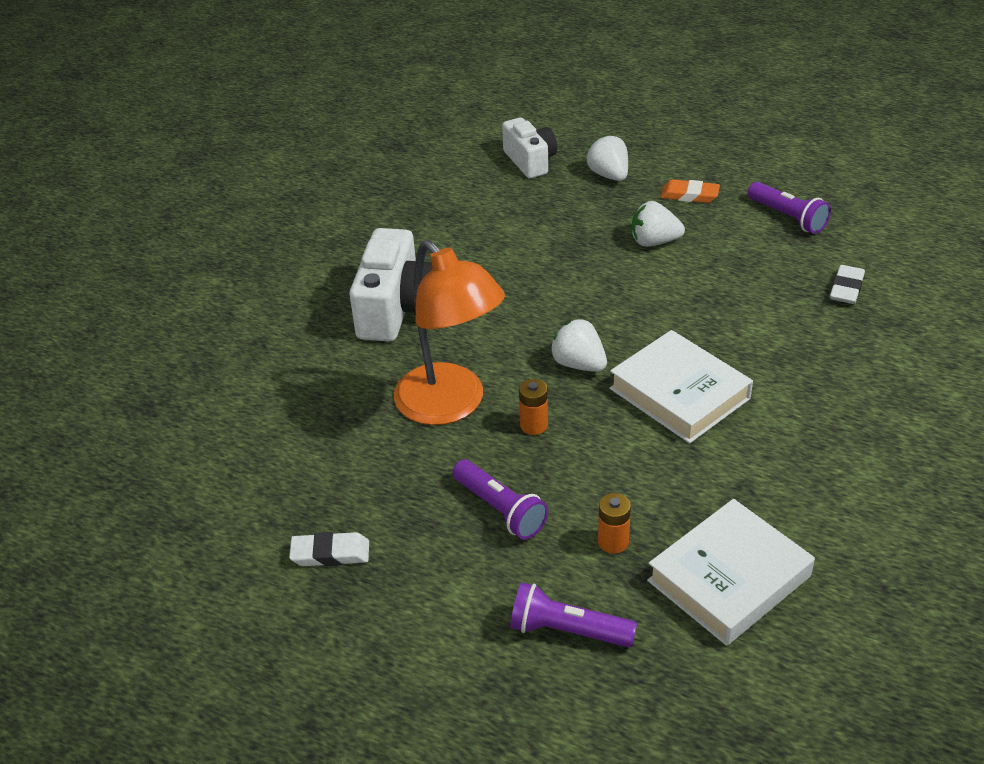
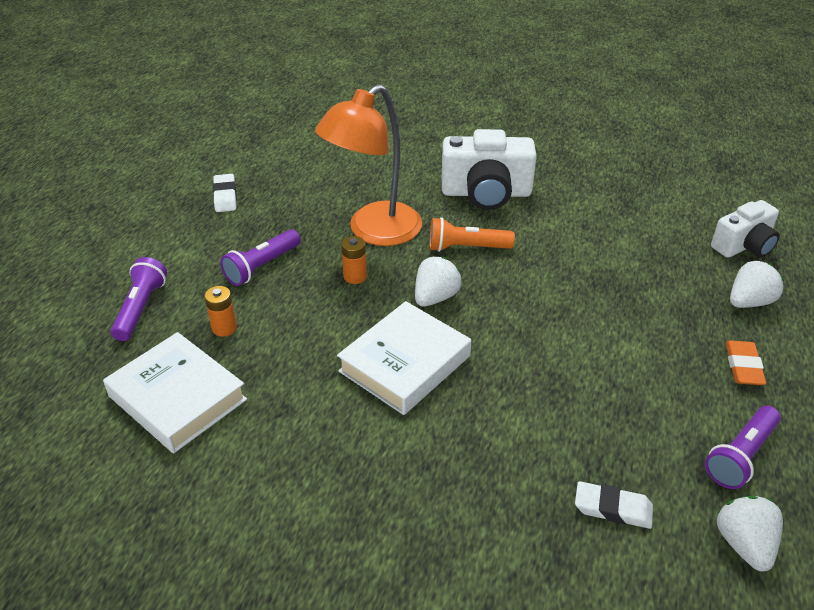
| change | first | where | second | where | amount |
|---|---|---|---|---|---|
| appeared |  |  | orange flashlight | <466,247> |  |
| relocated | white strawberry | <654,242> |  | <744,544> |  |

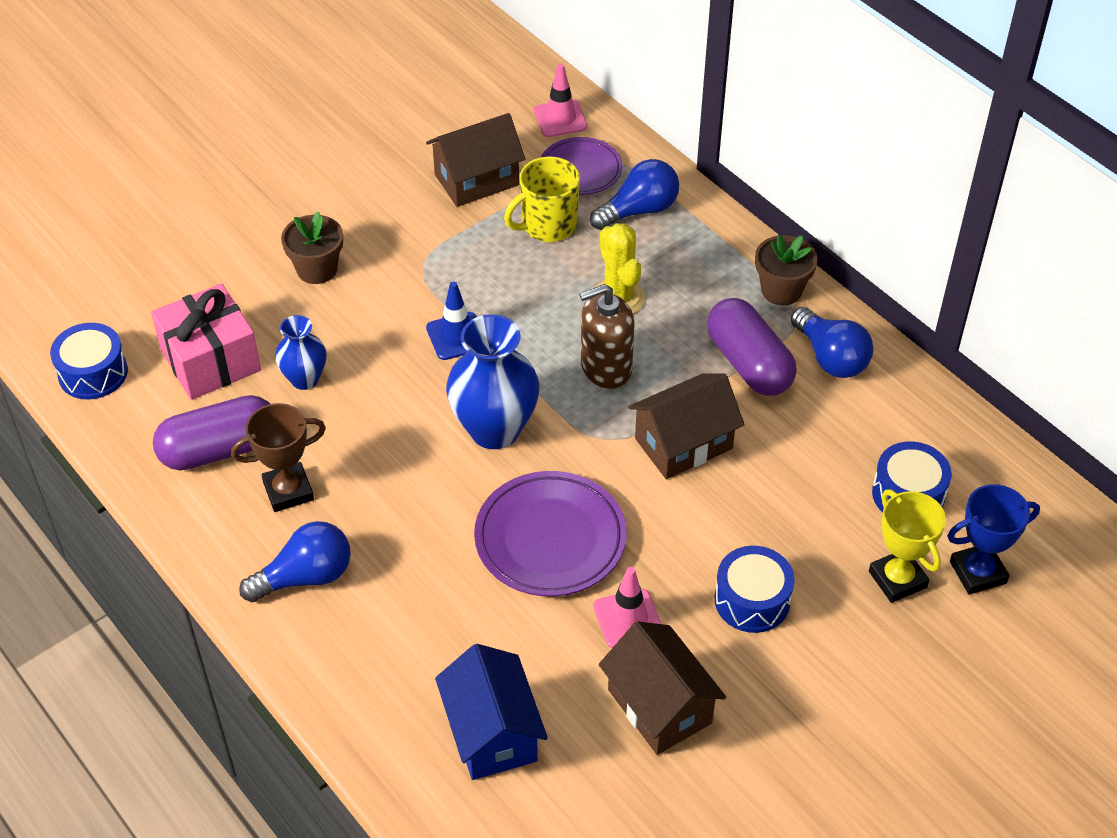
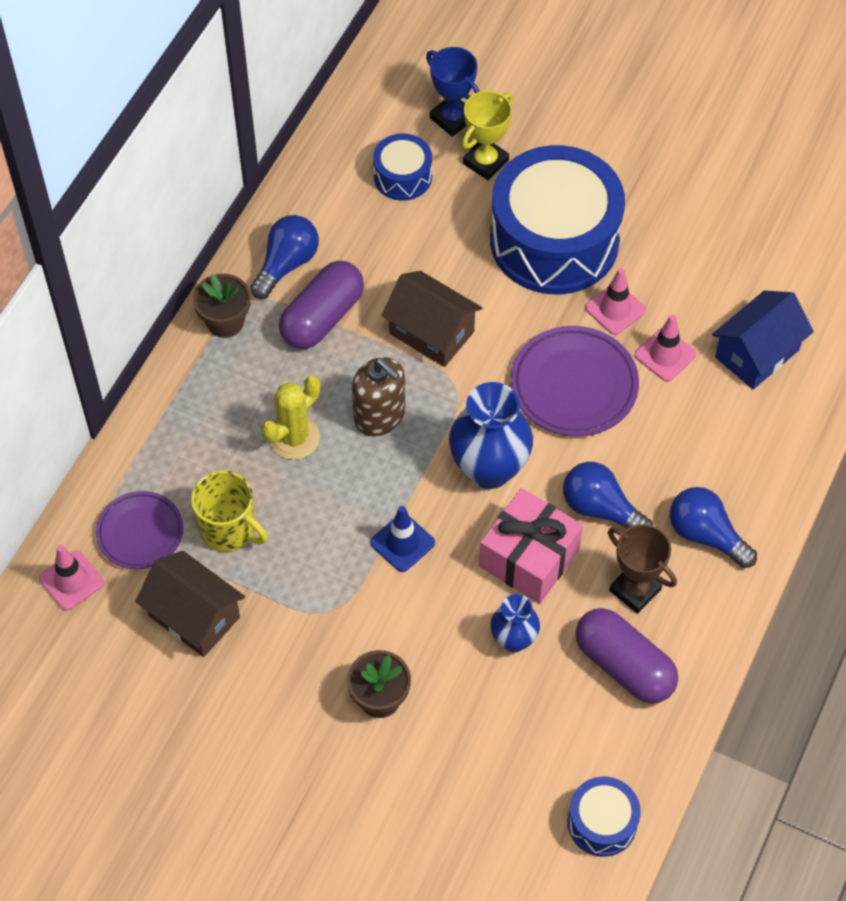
| change | first | where | second | where | amount |
|---|---|---|---|---|---|
| relocated | pink gift | <211,360> |  | <529,558> |  |
| size | blue drum | <752,600> |  | <554,240> | x2.17 |
| relocated | blue light bulb | <639,210> |  | <600,508> |  |
| appeared |  |  | pink traffic cone | <665,355> |  |
| missing | brown house | <659,706> |  |  |  |

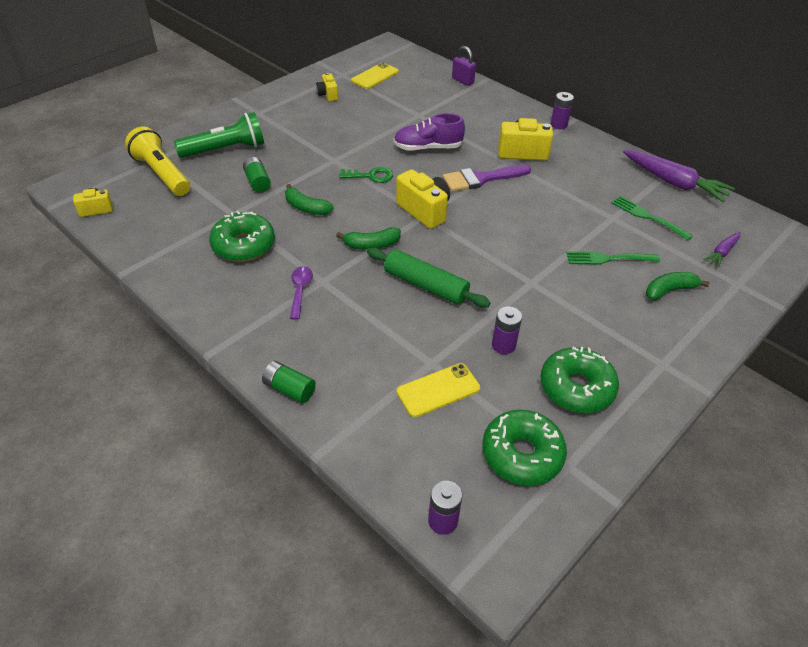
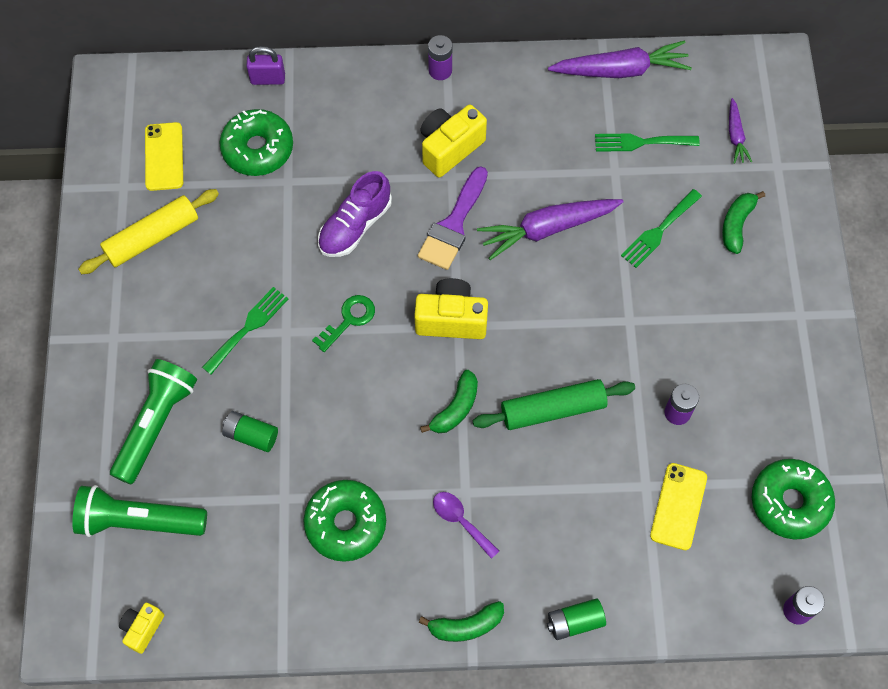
| change | first | where | second | where | amount |
|---|---|---|---|---|---|
| colour | yellow flashlight | <162,174> | green flashlight | <139,520> |  |
| exchanged | yellow camera | <327,95> | yellow rolling pin | <152,237> |  |
| appeared |  |  | green fork | <248,327> |  |
| relocated | green donut | <576,388> |  | <258,149> |  |
| relocated | green banana | <306,208> |  | <466,625> |  |
| appeared |  |  | purple carrot | <547,229> |  |

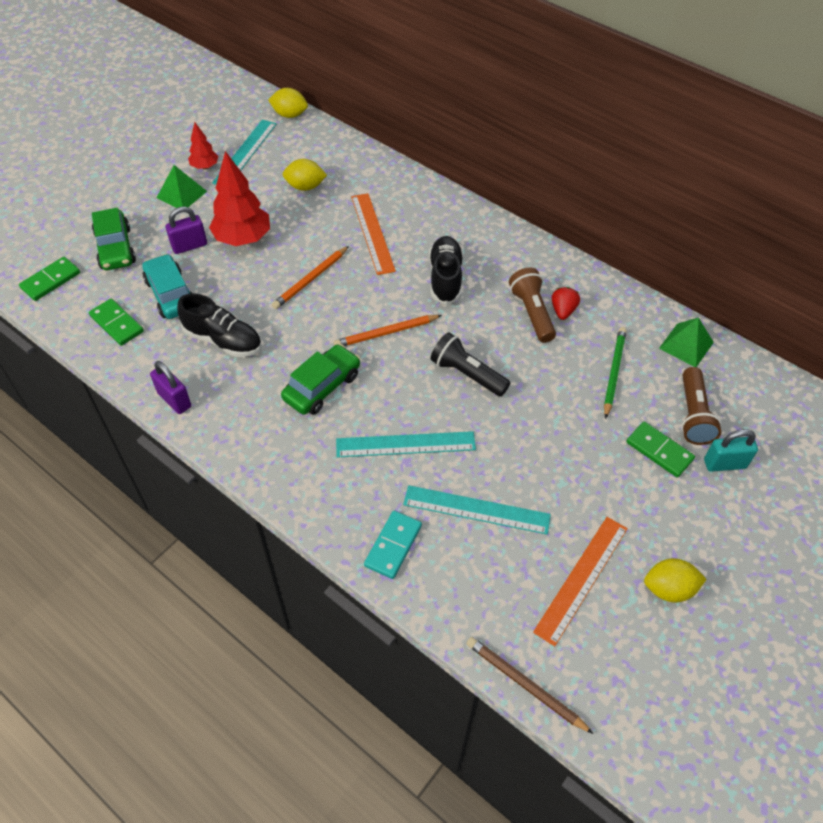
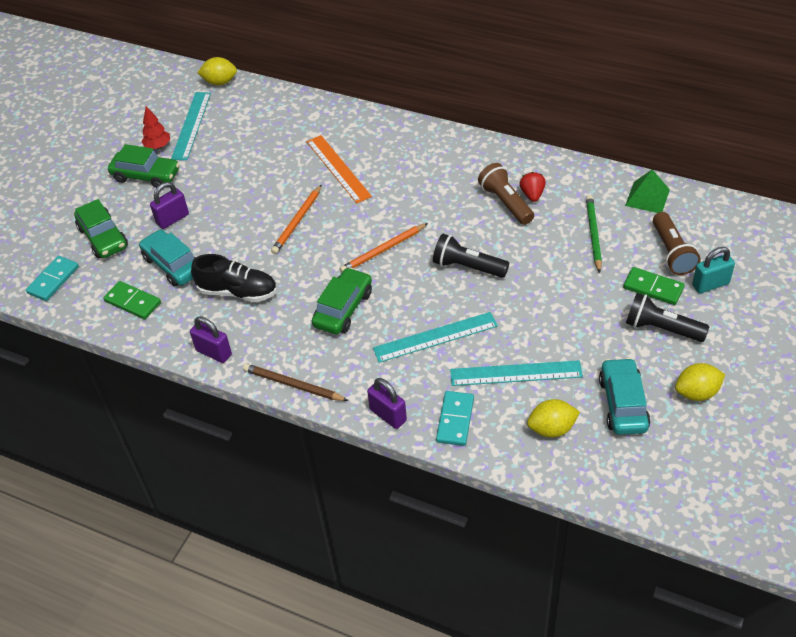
| change | first | where | second | where | amount |
|---|---|---|---|---|---|
| colour | green domino | <51,281> | turquoise domino | <53,280> |  |
| exchanged | green pyramid | <182,194> | green car | <146,176> |  |
| relocated | brown pencil | <525,685> |  | <293,385> |  |
| appeared |  |  | purple padlock | <388,415> |  |
| relocated | yellow lemon | <305,187> |  | <552,429> |  |
| exchanged | orange ruler | <581,578> | turquoise car | <623,404> |  |
| appeared |  |  | black flashlight | <661,328> |  |
| missing | red tree | <243,239> |  |  |  |
| missing | black shoe | <445,278> |  |  |  |

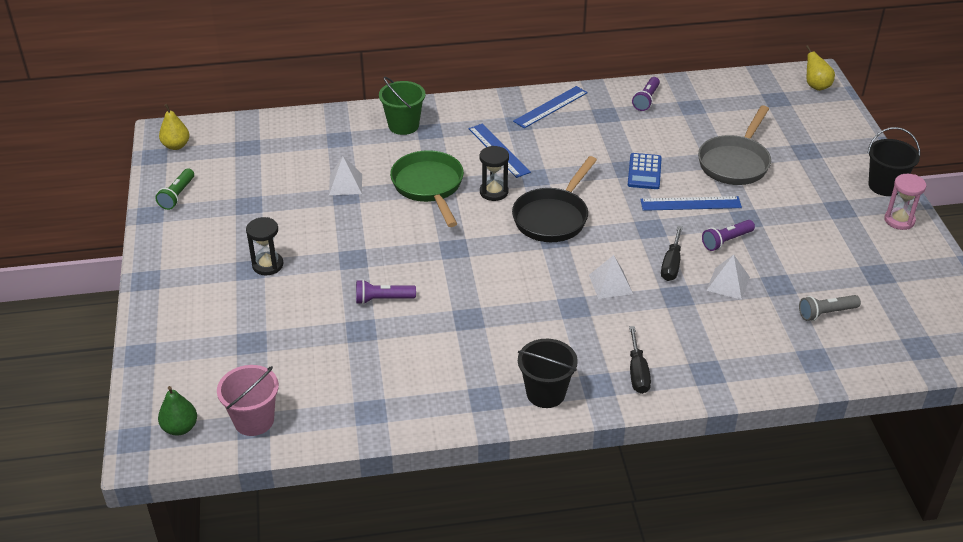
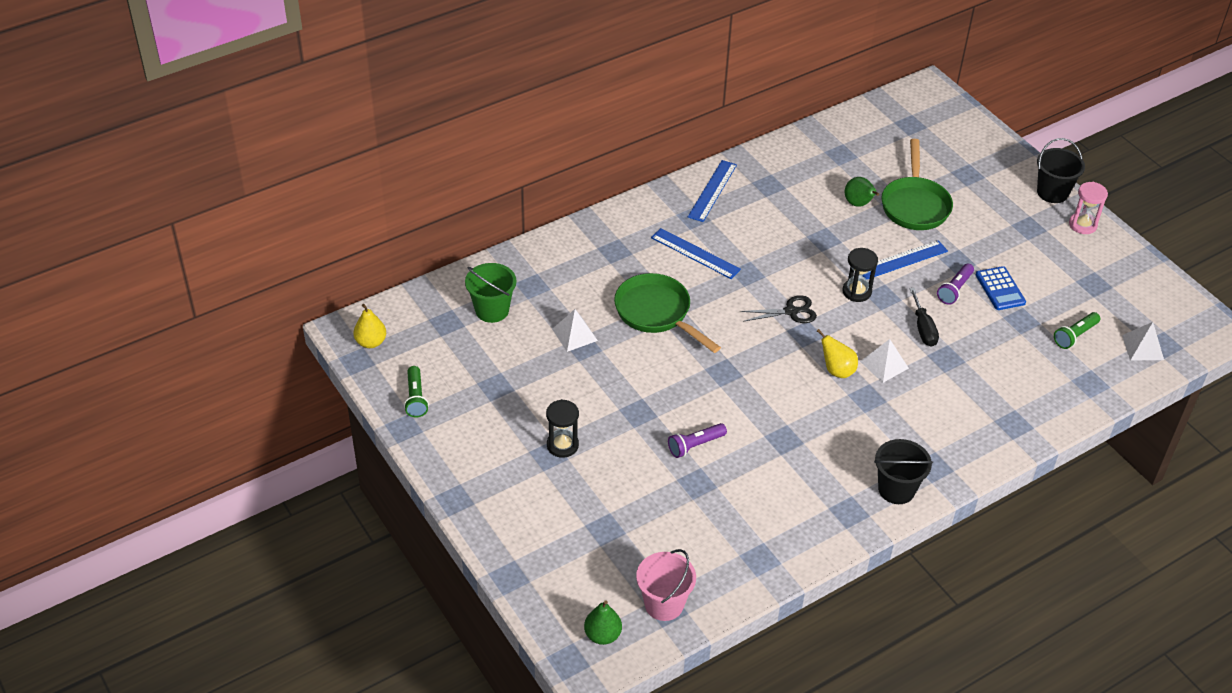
| change | first | where | second | where | amount |
|---|---|---|---|---|---|
| relocated | green bucket | <403,125> |  | <492,310> |  |
| exchanged | black pan | <553,217> | black scissors | <791,311> |  |
| relocated | yellow pear | <816,86> |  | <837,370> |  |
| relocated | black hourglass | <494,192> |  | <856,292> |  |
| appeared |  |  | green pear | <858,204> |  |
| colour | grey pan | <735,162> | green pan | <915,205> |  |
| relocated | blue calculator | <644,172> |  | <1000,289> |  |
| colour | grey flashlight | <826,313> | green flashlight | <1075,336> |  |
| relocated | white pyramid | <728,283> |  | <1143,347> |  |
| missing | black screwdriver | <637,372> |  |  |  |
| missing | purple flashlight | <646,100> |  |  |  |

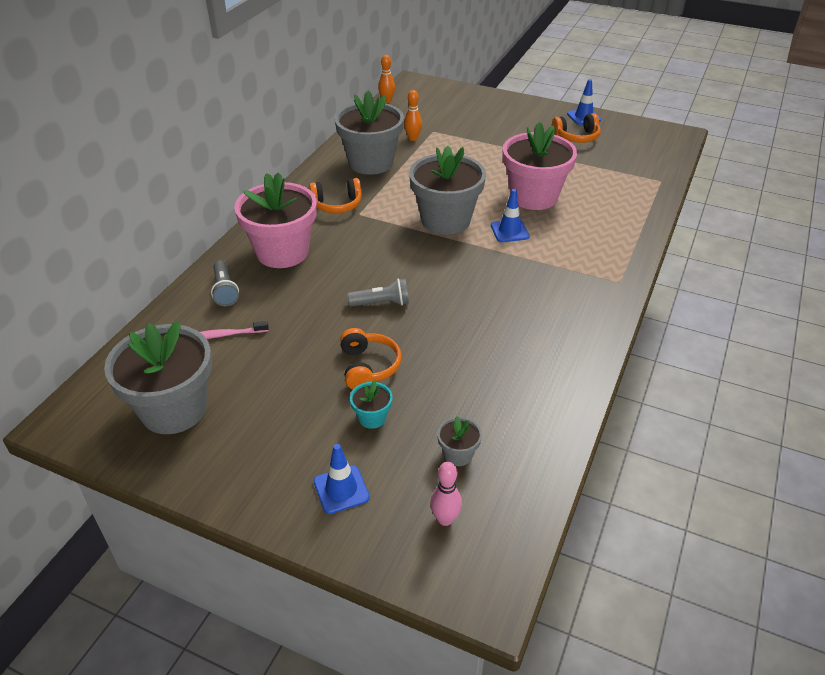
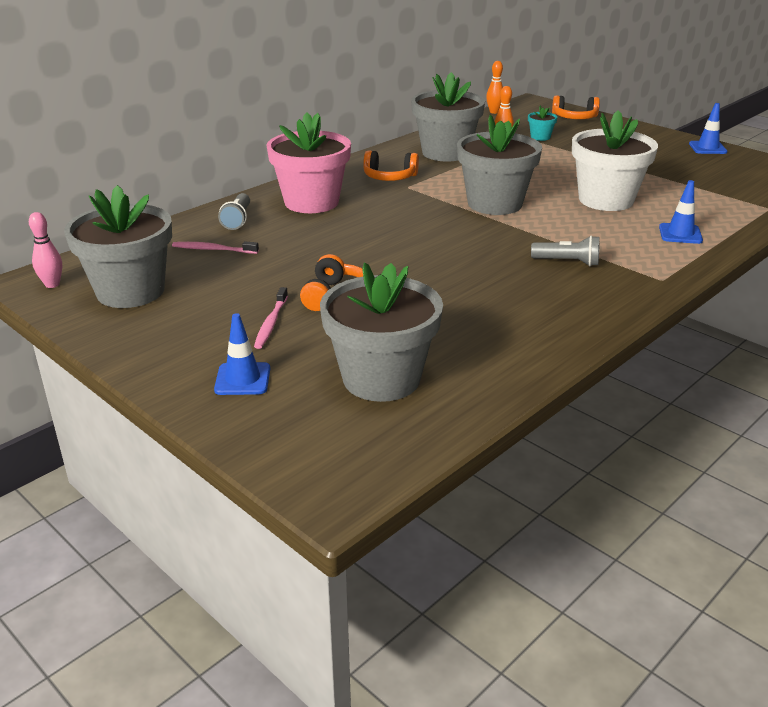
| change | first | where | second | where | amount |
|---|---|---|---|---|---|
| relocated | pink bowling pin | <445,519> |  | <52,284> |  |
| appeared |  |  | pink toothbrush | <271,323> |  |
| size | grey flower pot | <458,454> |  | <381,378> | x2.35 |
| relocated | turquoise flower pot | <372,418> |  | <540,137> |  |
| relocated | grey flashlight | <381,303> |  | <567,262> |  |
| relocated | orange headphones | <576,137> |  | <574,118> |  |
| colour | pink flower pot | <533,197> | white flower pot | <606,200> |  |
| relocated | blue traffic cone | <509,231> |  | <680,234> |  |

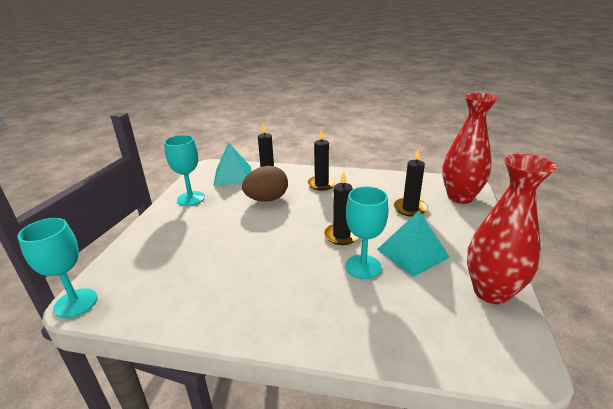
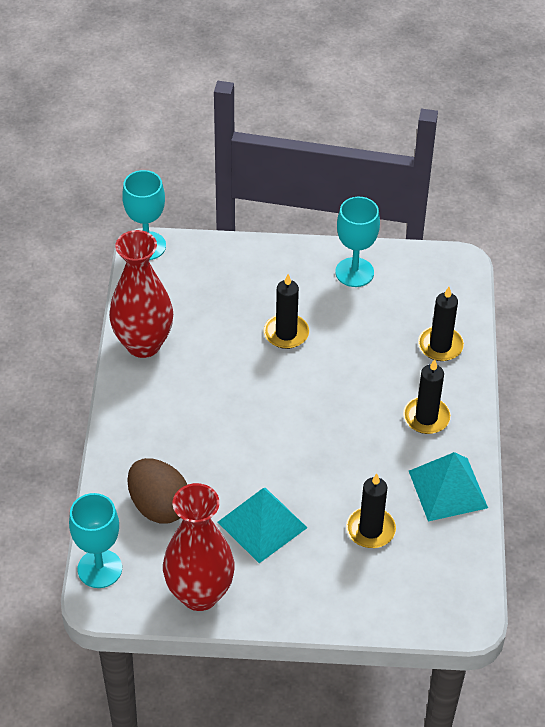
| change | first | where | second | where | amount |
|---|---|---|---|---|---|
| relocated | turquoise goblet | <363,267> |  | <99,569> |  |
| relocated | red vase | <460,197> |  | <143,344> |  |
| relocated | brown egg | <267,199> |  | <159,506> |  |
| relocated | black candle | <341,235> |  | <286,333> |  |
| relocated | turquoise pyramid | <233,176> |  | <448,489> |  |

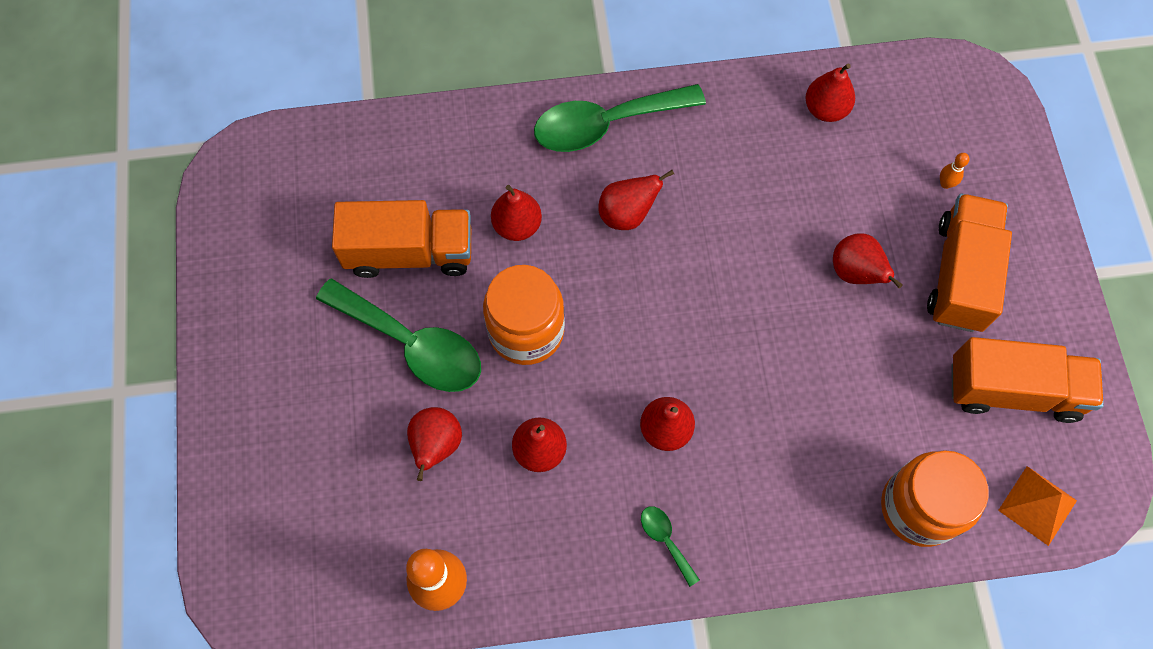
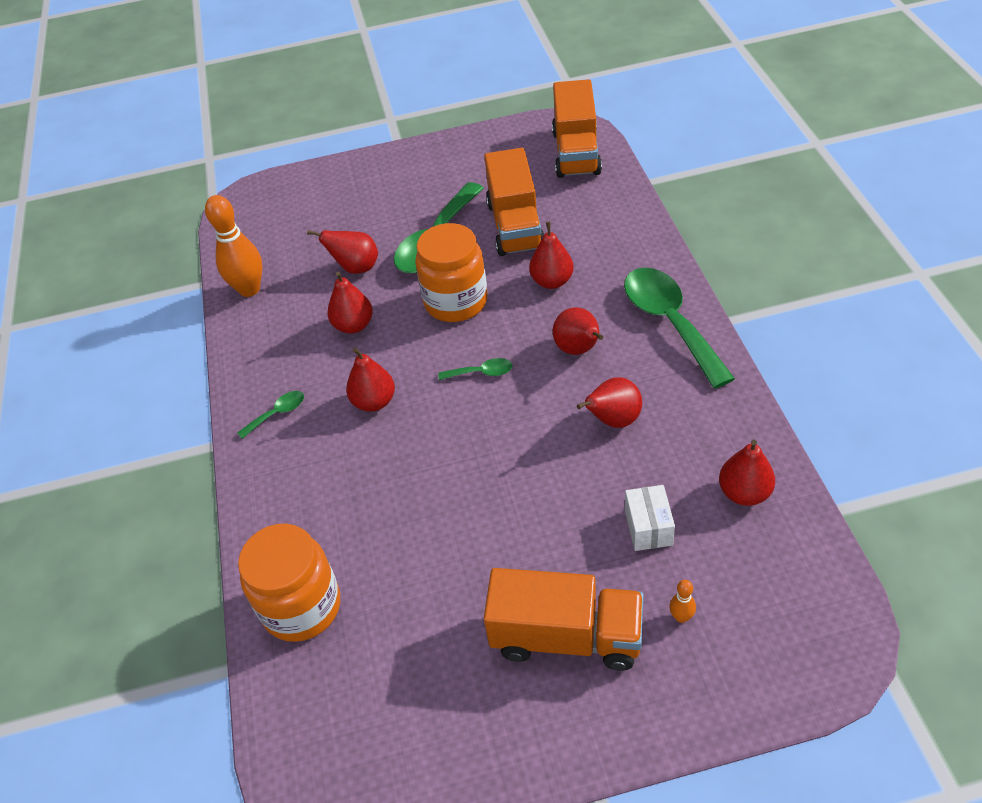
| change | first | where | second | where | amount |
|---|---|---|---|---|---|
| appeared |  |  | green spoon | <481,373> |  |
| relocated | orange truck | <1013,390> |  | <576,152> |  |
| relocated | red pear | <855,273> |  | <613,420> |  |
| appeared |  |  | white box | <648,527> |  |
| missing | orange pyramid | <1037,505> |  |  |  |

